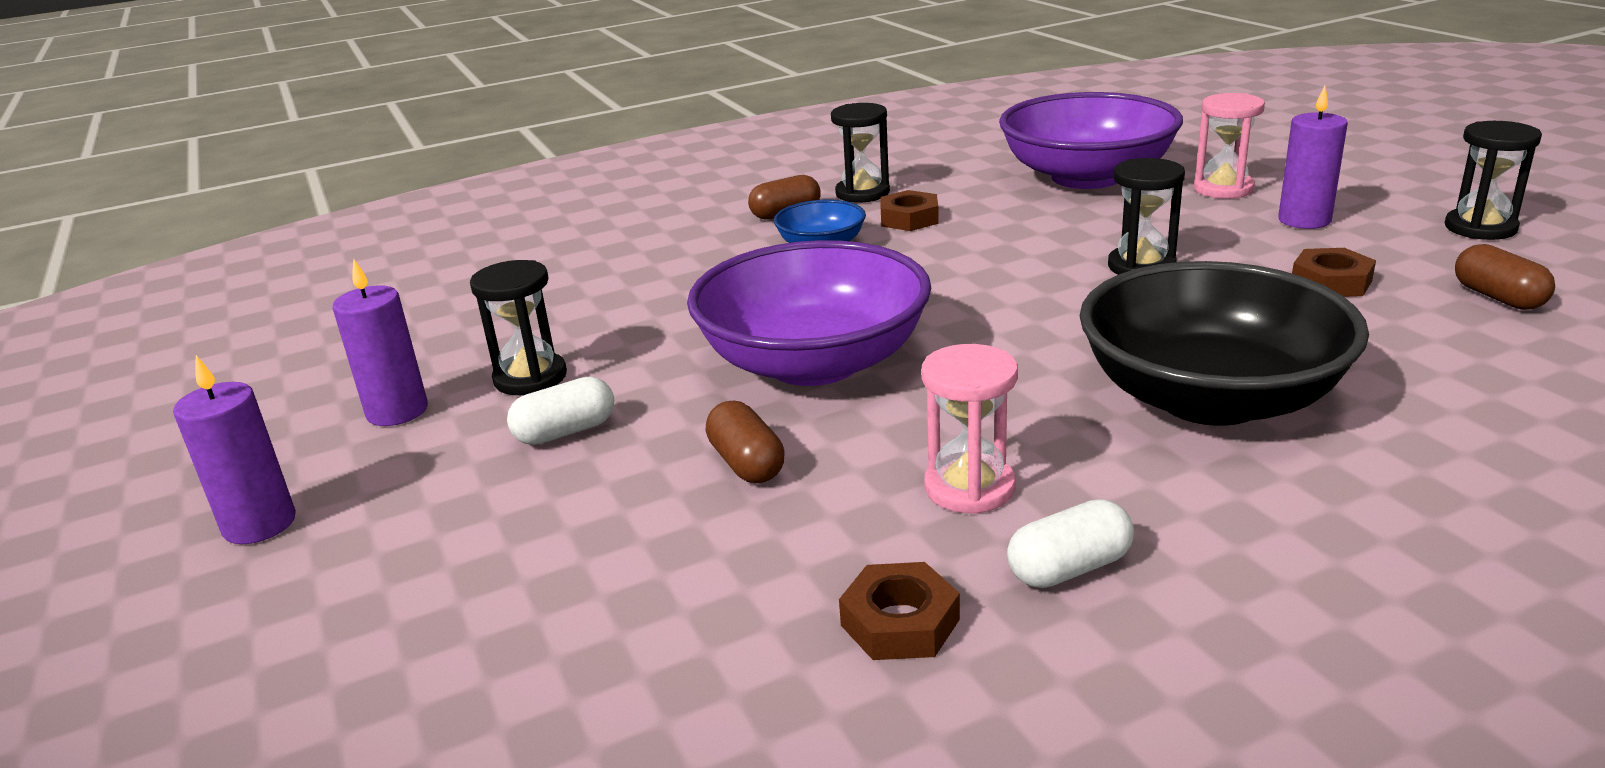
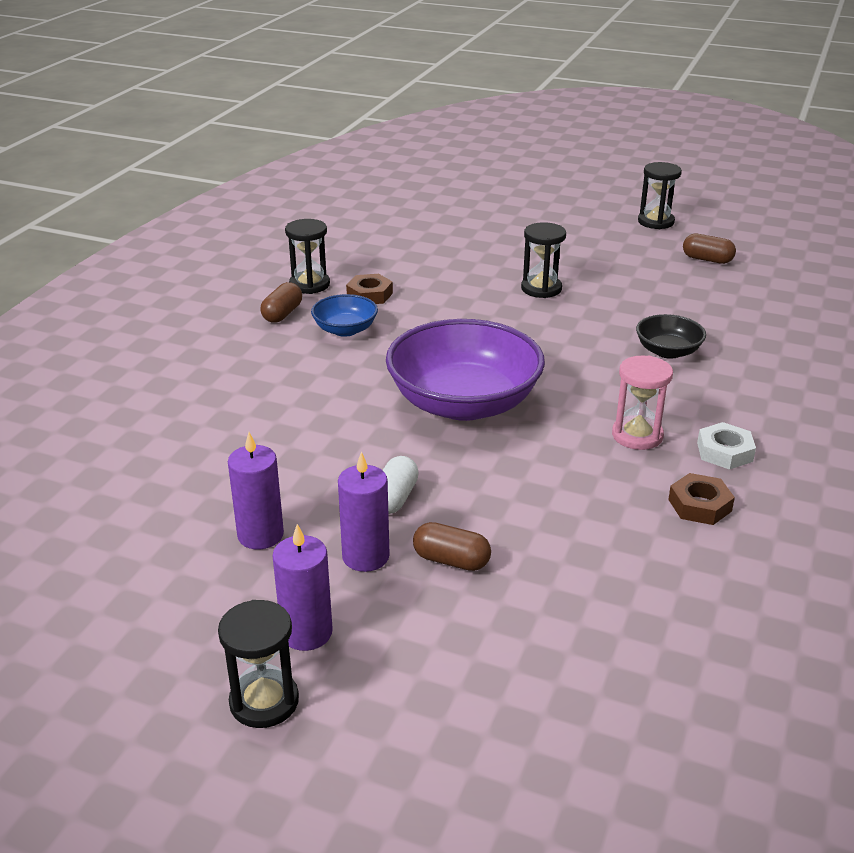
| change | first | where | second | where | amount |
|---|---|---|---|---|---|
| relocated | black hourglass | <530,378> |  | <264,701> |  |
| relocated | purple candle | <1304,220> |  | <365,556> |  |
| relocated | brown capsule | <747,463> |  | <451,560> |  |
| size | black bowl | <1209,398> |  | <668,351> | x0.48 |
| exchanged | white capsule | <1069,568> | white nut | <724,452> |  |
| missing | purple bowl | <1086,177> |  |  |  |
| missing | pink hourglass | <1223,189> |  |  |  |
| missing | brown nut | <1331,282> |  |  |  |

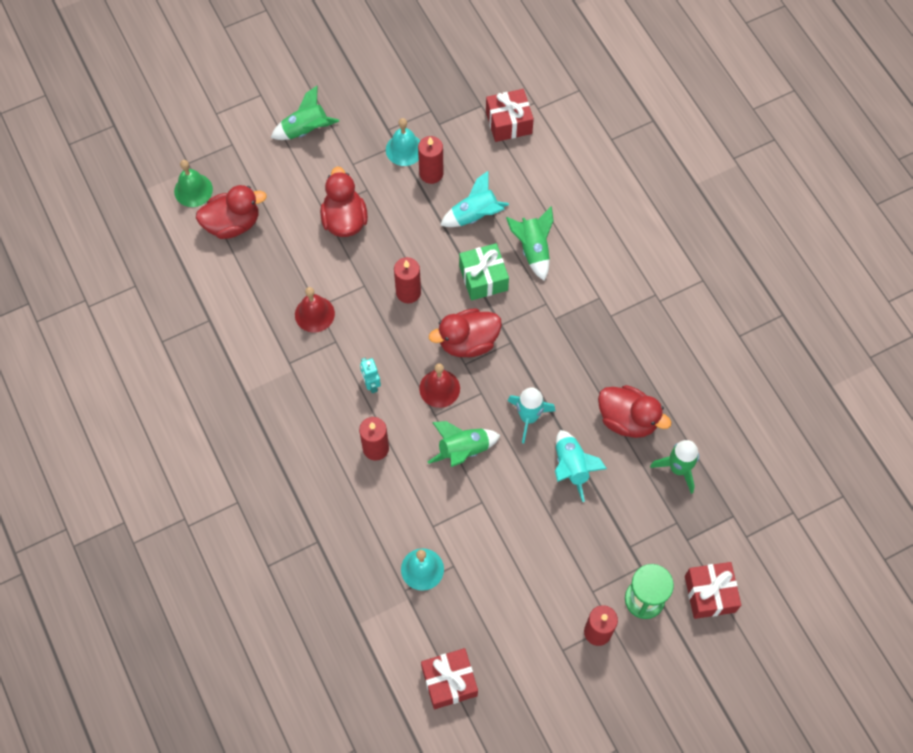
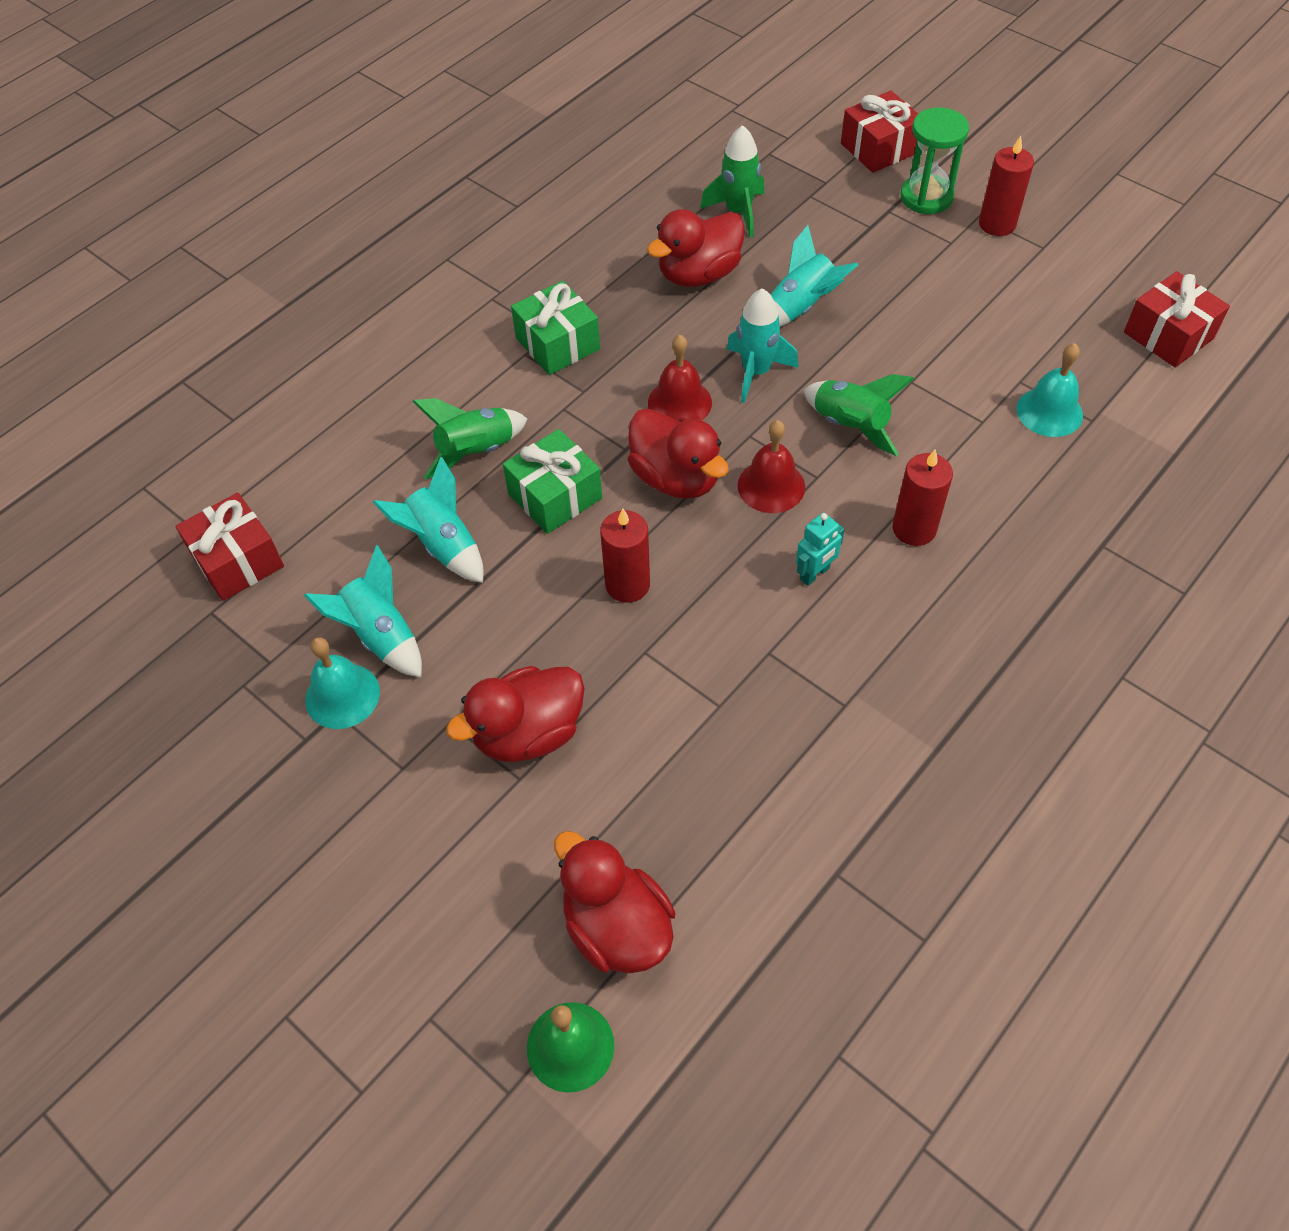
| change | first | where | second | where | amount |
|---|---|---|---|---|---|
| exchanged | red candle | <431,173> | turquoise rocket | <380,636> |  |
| appeared |  |  | green gift | <557,343> |  |
| spun | red duck | <627,420> |  | <698,274> | 135 degrees counterclockwise |
| relocated | red bell | <314,314> |  | <679,402> |  |
| missing | green rocket | <306,130> |  |  |  |

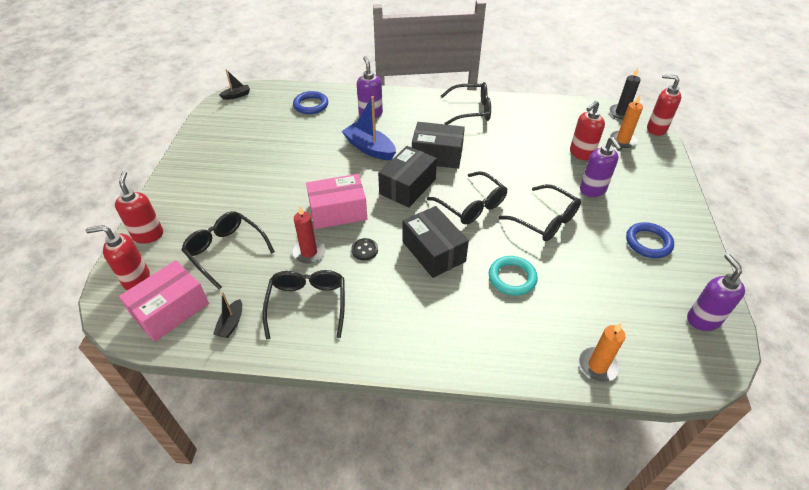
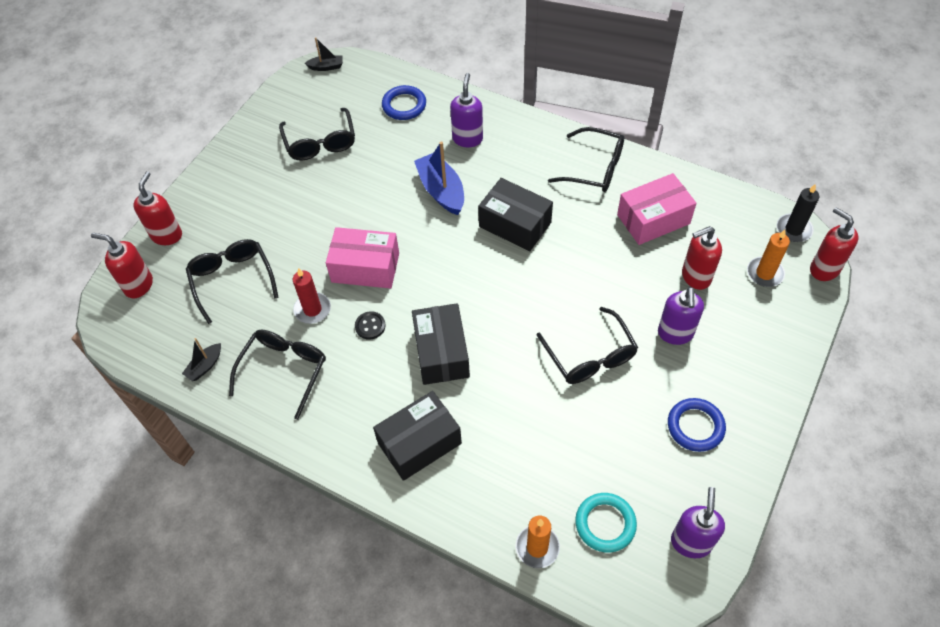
| change | first | where | second | where | amount |
|---|---|---|---|---|---|
| relocated | black glasses | <471,206> |  | <320,143> |  |
| relocated | black box | <407,186> |  | <419,443> |  |
| relocated | turquoise ring | <512,278> |  | <605,524> |  |
| relocated | pink box | <171,310> |  | <653,219> |  |

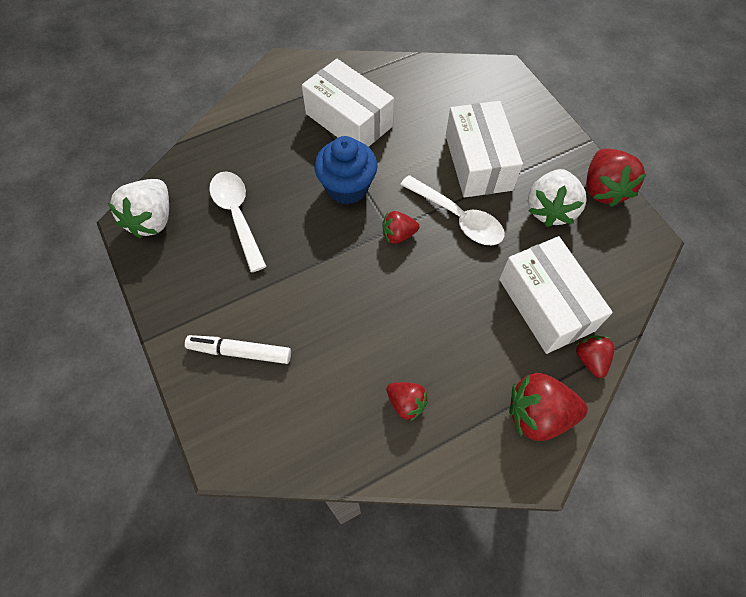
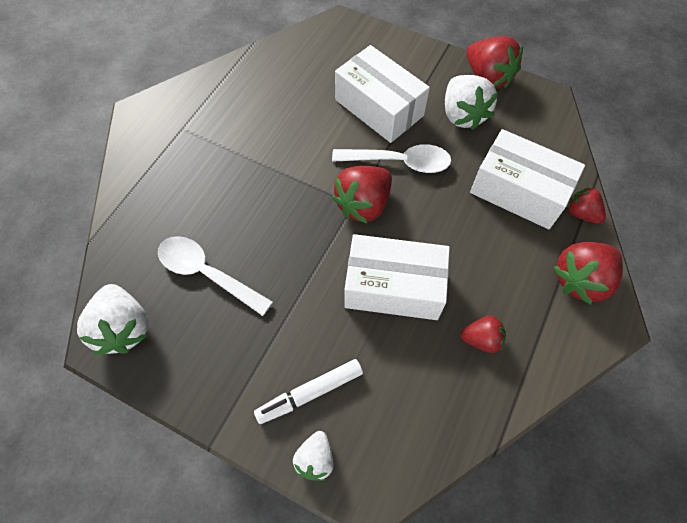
| change | first | where | second | where | amount |
|---|---|---|---|---|---|
| appeared |  |  | white strawberry | <315,459> |  |
| size | red strawberry | <398,235> |  | <363,204> | x1.73 |
| relocated | white box | <349,120> |  | <393,287> |  |
| missing | blue cupcake | <347,187> |  |  |  |

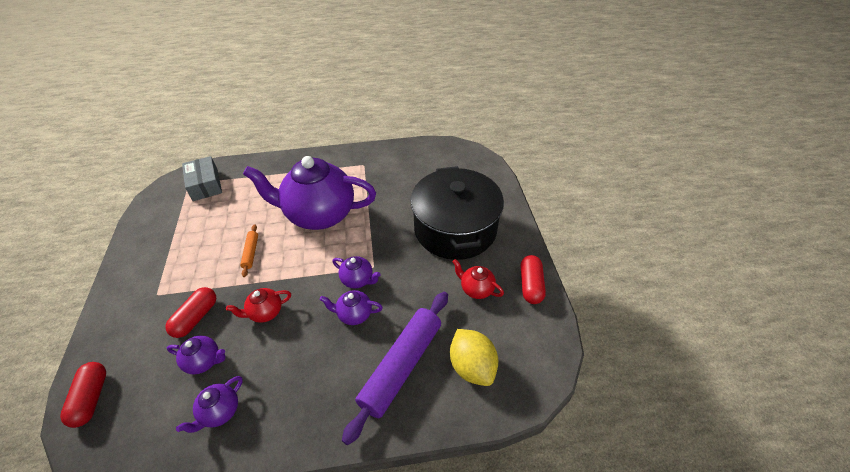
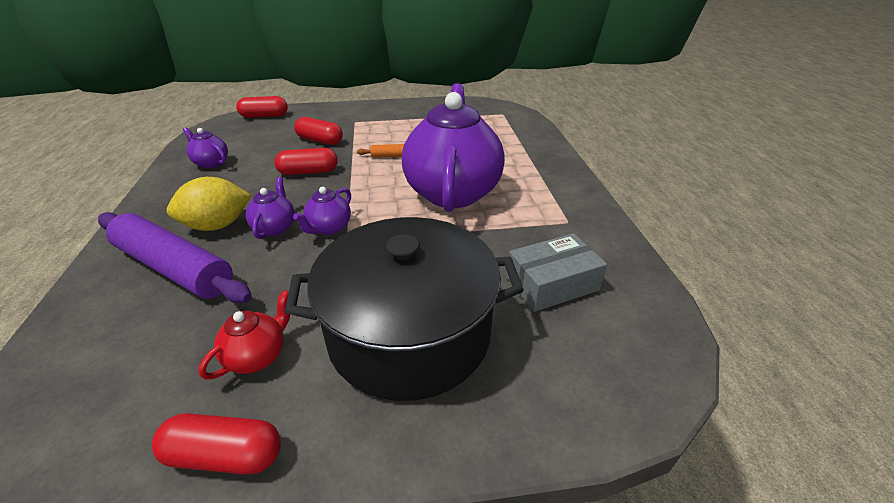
| change | first | where | second | where | amount |
|---|---|---|---|---|---|
| relocated | yellow lemon | <472,366> |  | <217,225> |  |
| exchanged | red teapot | <265,312> | red capsule | <308,172> |  |
| relocated | grey box | <205,185> |  | <552,283> |  |
| missing | purple teapot | <204,361> |  |  |  |

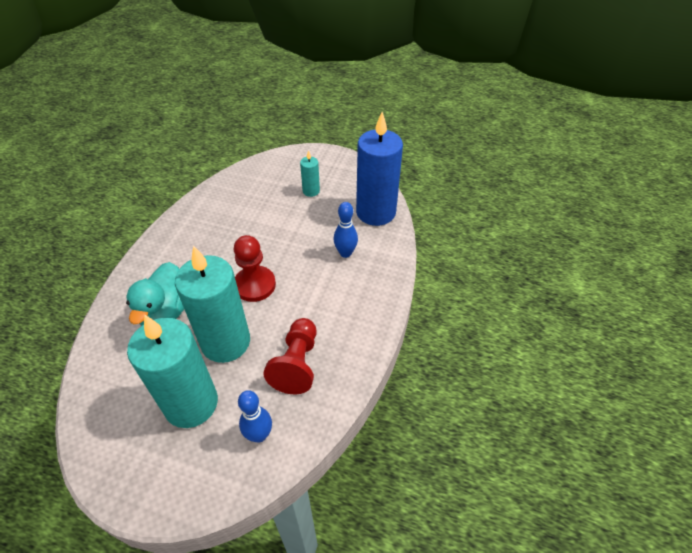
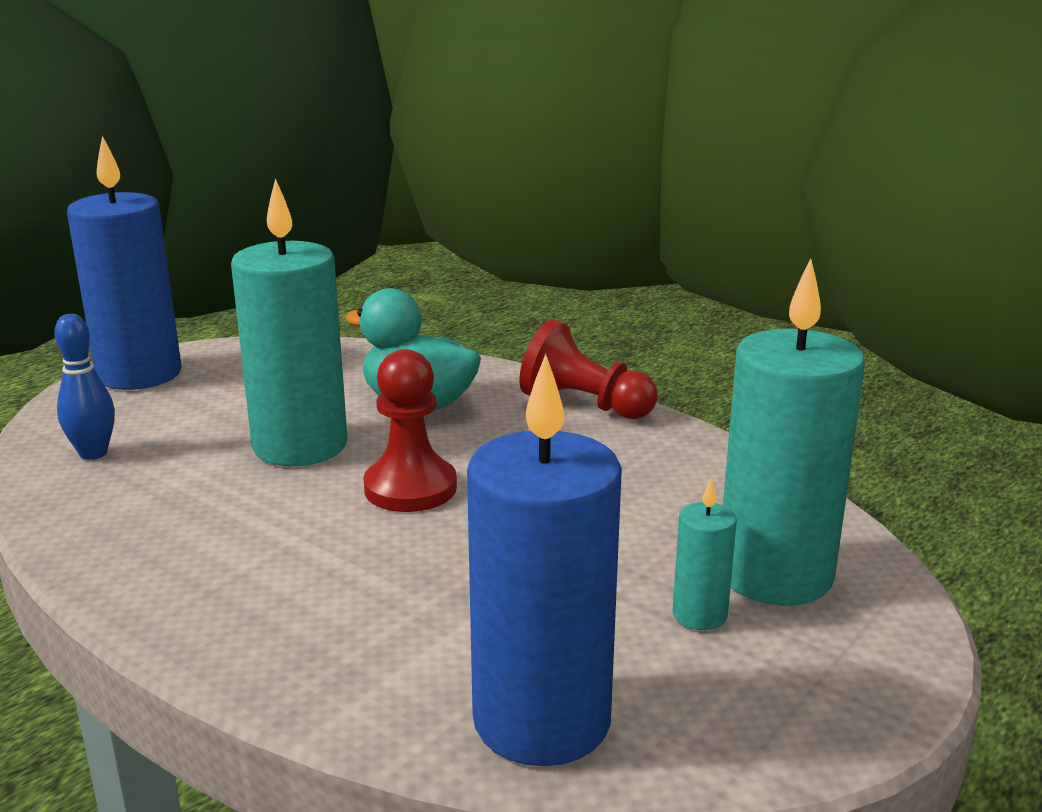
| change | first | where | second | where | amount |
|---|---|---|---|---|---|
| appeared |  |  | blue candle | <139,374> |  |
| relocated | red pawn | <297,364> |  | <584,405> |  |
| relocated | turquoise candle | <191,403> |  | <775,574> |  |
| missing | blue bowling pin | <345,253> |  |  |  |

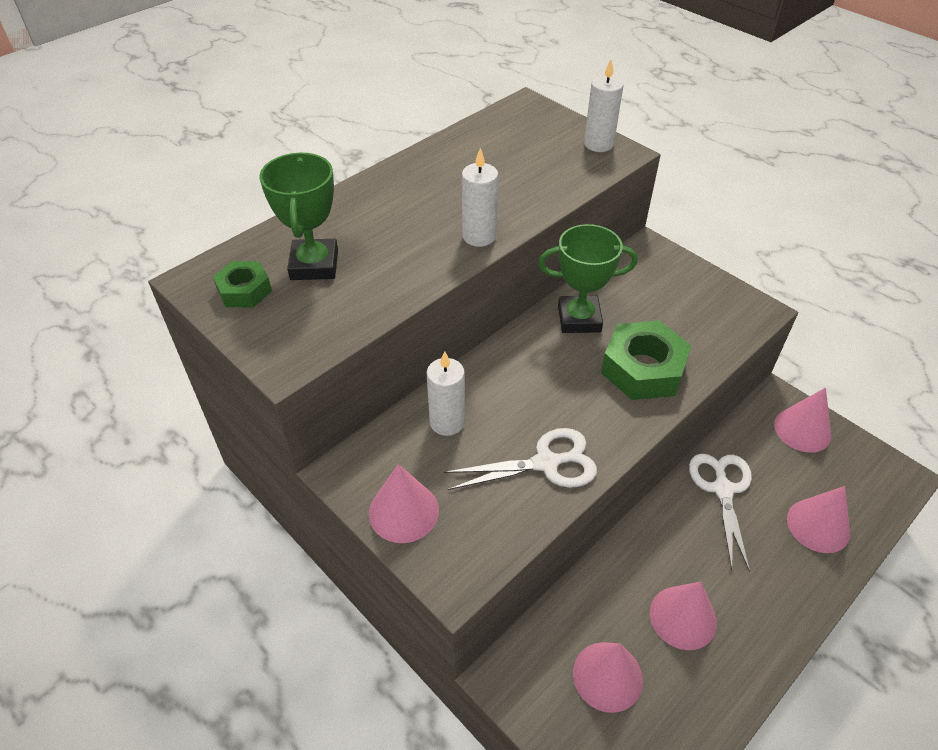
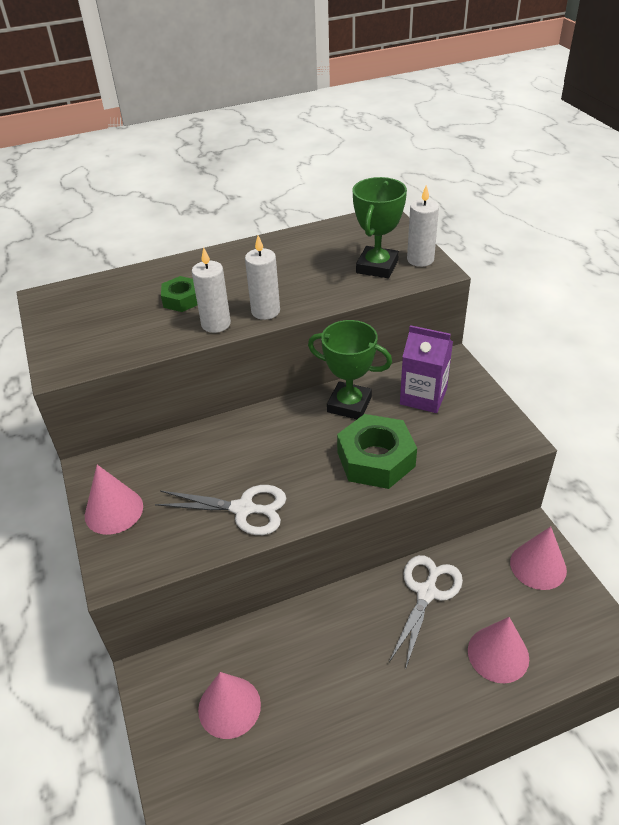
| change | first | where | second | where | amount |
|---|---|---|---|---|---|
| relocated | green nut | <244,290> |  | <182,299> |  |
| relocated | white candle | <447,422> |  | <216,324> |  |
| relocated | green trophy | <314,265> |  | <377,267> |  |
| appeared |  |  | purple carton | <423,396> |  |
| missing | pink cone | <683,617> |  |  |  |

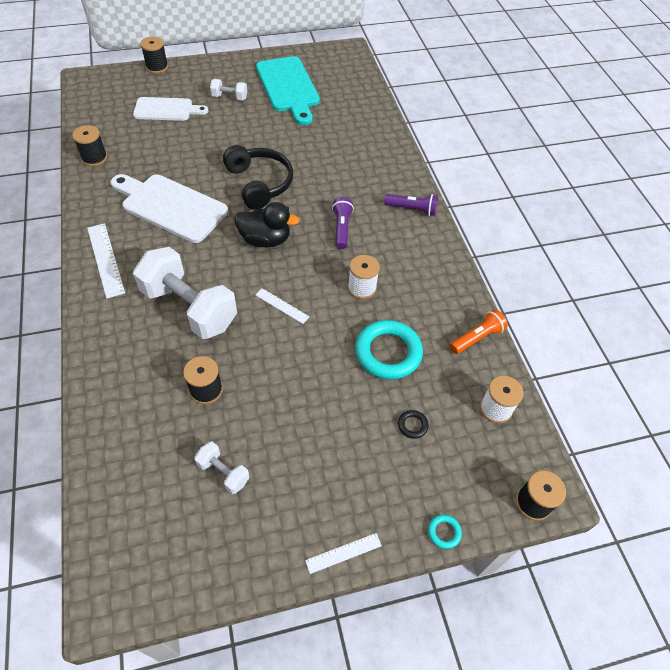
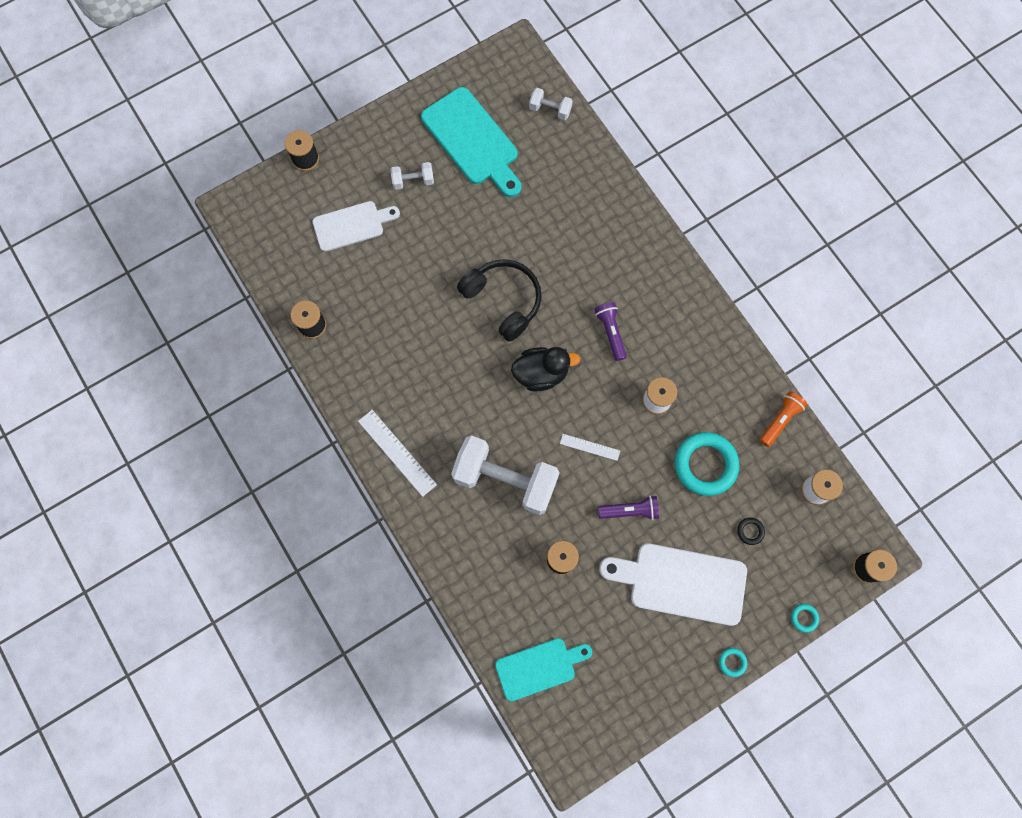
| change | first | where | second | where | amount |
|---|---|---|---|---|---|
| appeared |  |  | turquoise cutting board | <539,667> |  |
| relocated | white dumbbell | <223,472> |  | <550,110> |  |
| relocated | purple flashlight | <412,209> |  | <630,510> |  |
| relocated | white cutting board | <170,206> |  | <681,583> |  |
| exchanged | white ruler | <343,553> | turquoise ring | <732,662> |  |

